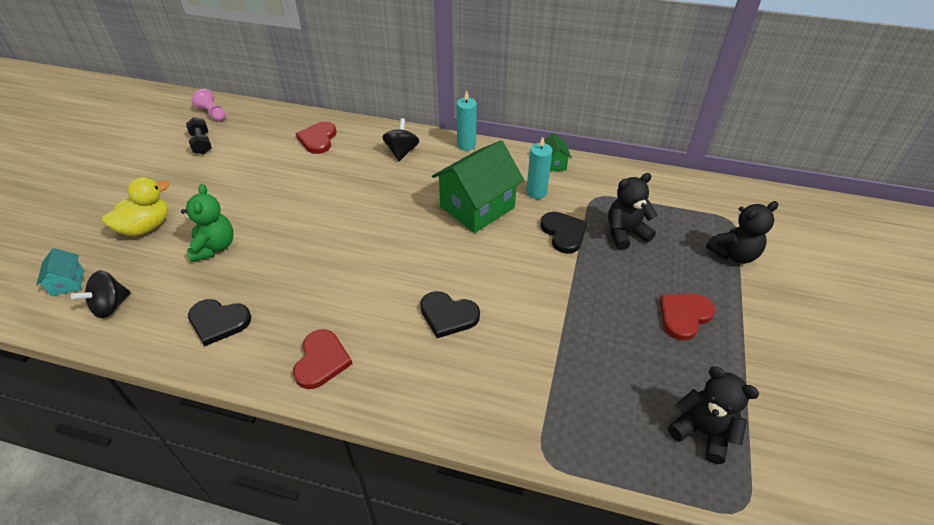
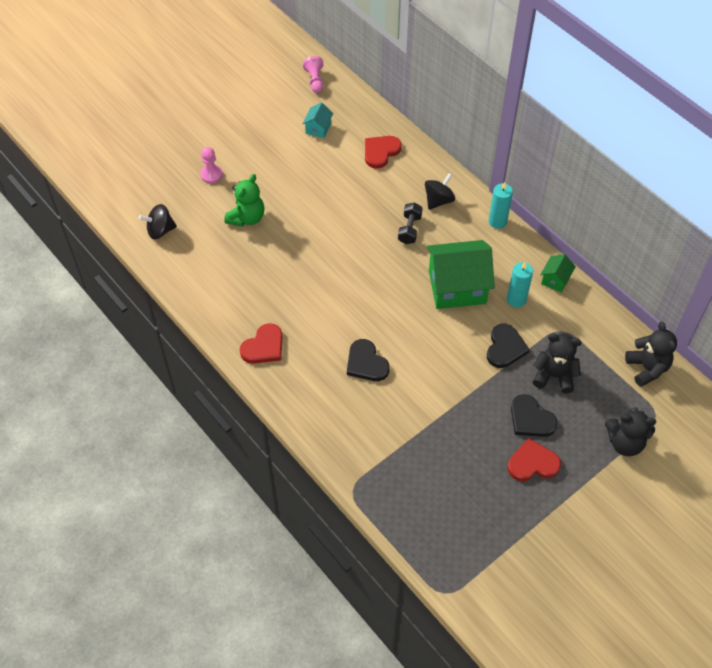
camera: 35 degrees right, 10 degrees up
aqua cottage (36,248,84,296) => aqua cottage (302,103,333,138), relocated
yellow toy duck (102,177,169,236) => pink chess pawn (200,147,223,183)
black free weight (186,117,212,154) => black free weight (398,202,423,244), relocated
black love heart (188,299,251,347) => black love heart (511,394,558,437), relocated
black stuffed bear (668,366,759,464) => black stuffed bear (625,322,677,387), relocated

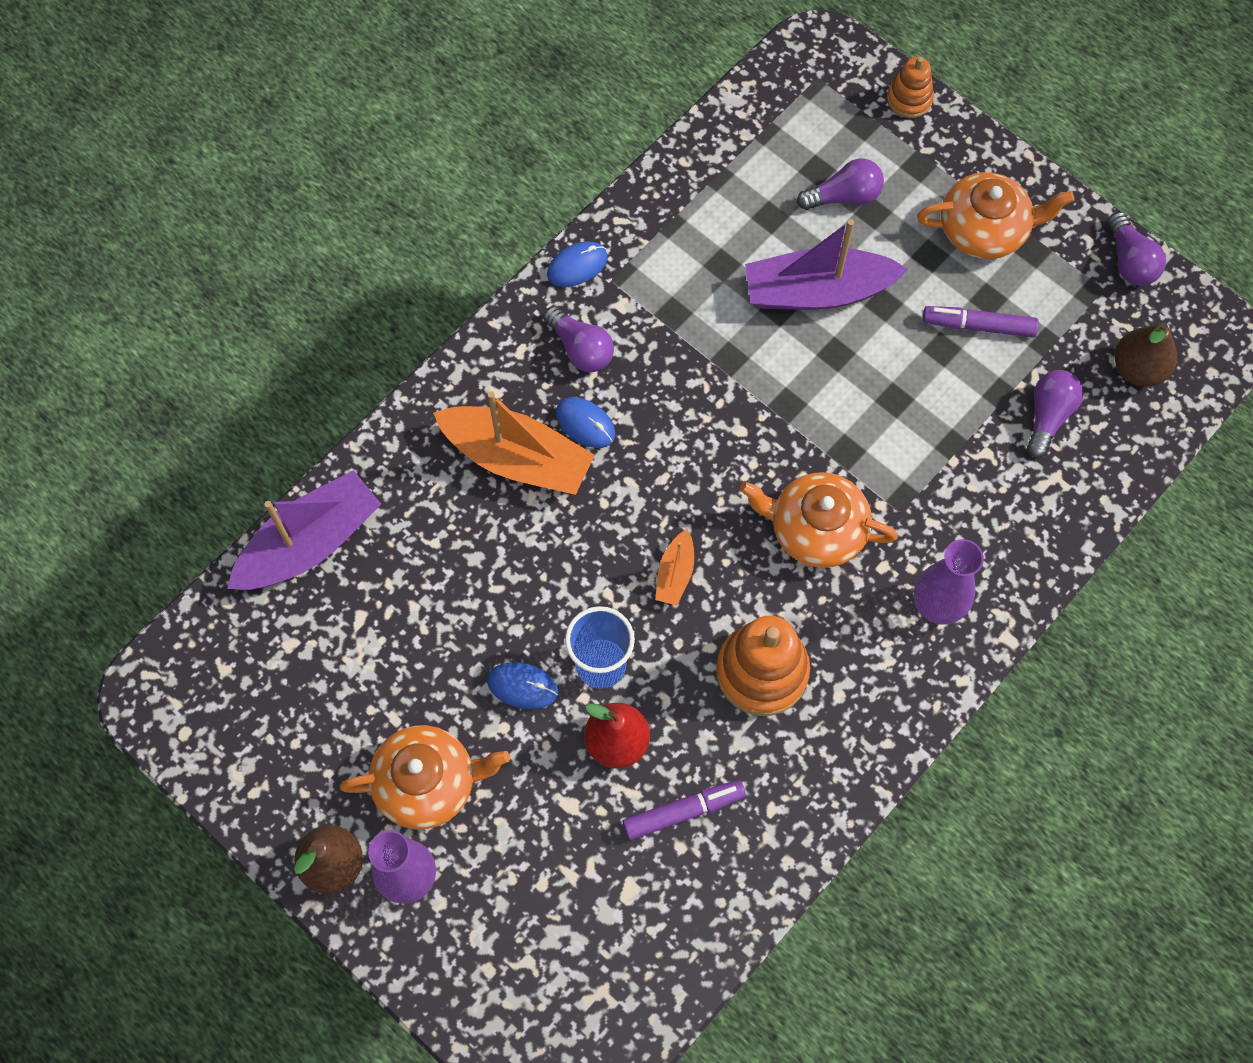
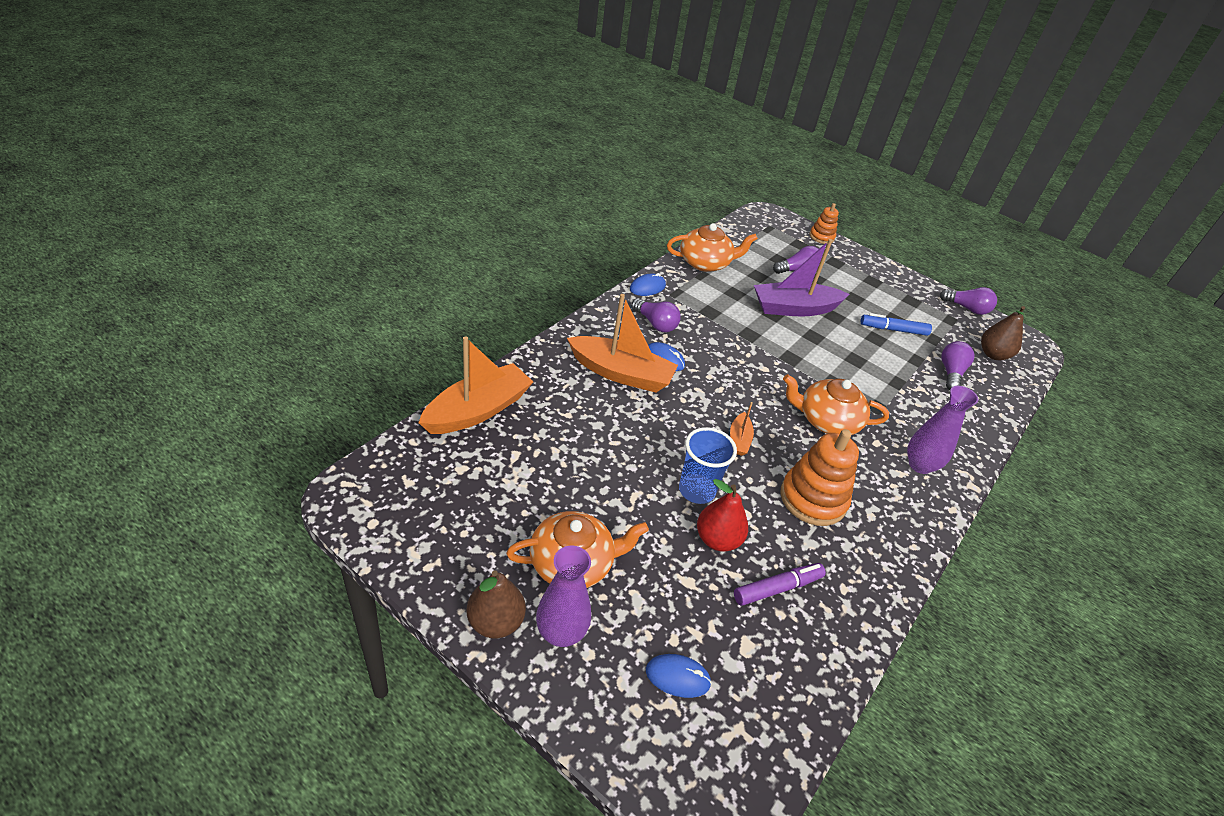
camera: 10 degrees left, 25 degrees down
royal purple sailboat (227,470,381,590) => orange-coloured sailboat (418,336,533,434)
cobalt computer mouse (487,662,558,709) => cobalt computer mouse (646,654,712,698), relocated
orange-coloured china teapot (917,172,1075,259) => orange-coloured china teapot (667,223,758,272), relocated
royal purple marker pen (923,306,1039,338) => cobalt marker pen (861,313,932,336)
royal purple light bulb (1108,212,1166,286) => royal purple light bulb (940,287,997,315), 45 degrees counterclockwise

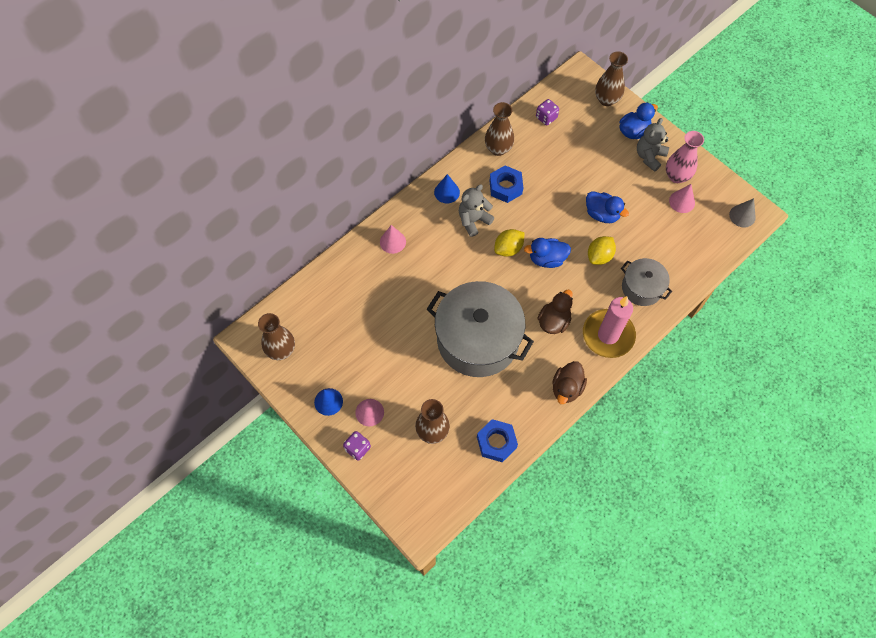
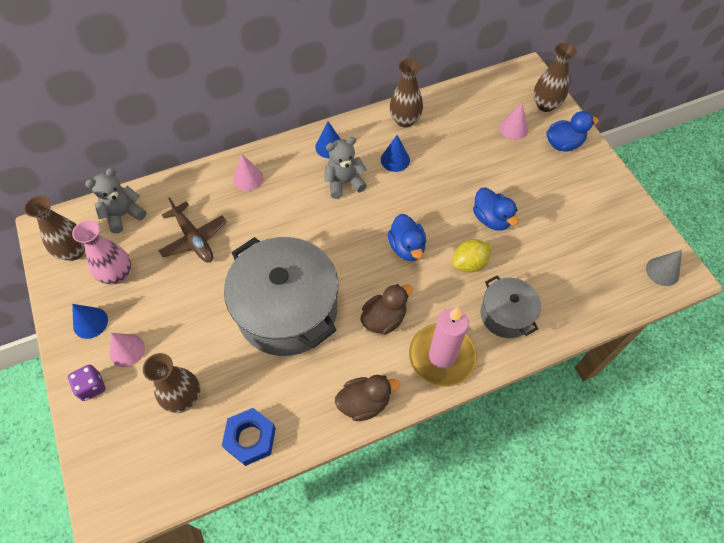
camera: 20 degrees right, 5 degrees down
cobalt nut (489,165,523,203) => cobalt solid cone (381,135,410,172)
yellow toy lemon (494,229,524,257) => nothing
cobalt toy duck (524,238,571,268) => cobalt toy duck (388,214,426,261), 120 degrees counterclockwise
royal purple die (536,99,559,126) => nothing
dark brown toy duck (552,361,587,404) => dark brown toy duck (335,375,400,421), 150 degrees counterclockwise
gray stuffed bear (637,118,669,172) => gray stuffed bear (85,168,146,233), relocated
pink flower vase (666,131,704,183) => pink flower vase (72,220,131,284), relocated
pink solid cone (669,184,695,213) => pink solid cone (499,103,528,140), relocated
nothing => dark brown toy plane (158,197,227,263)

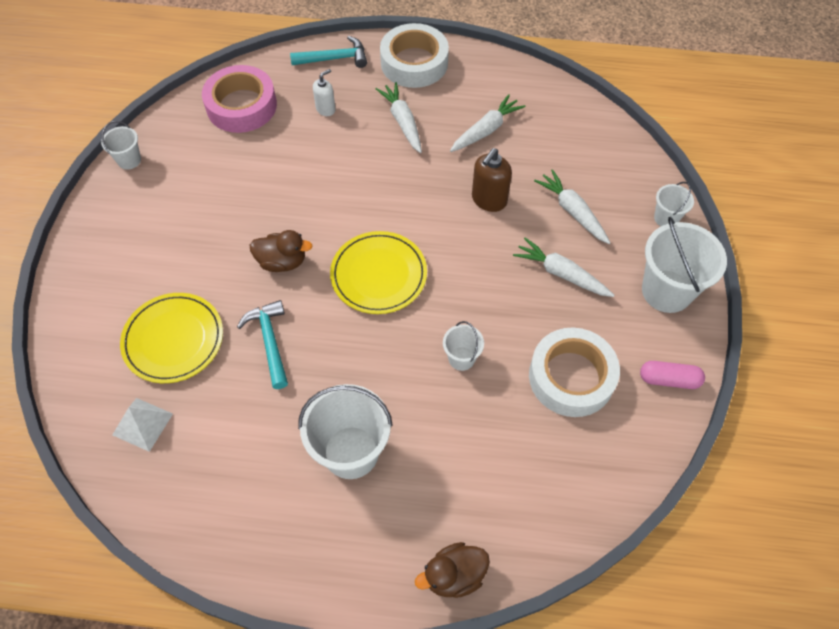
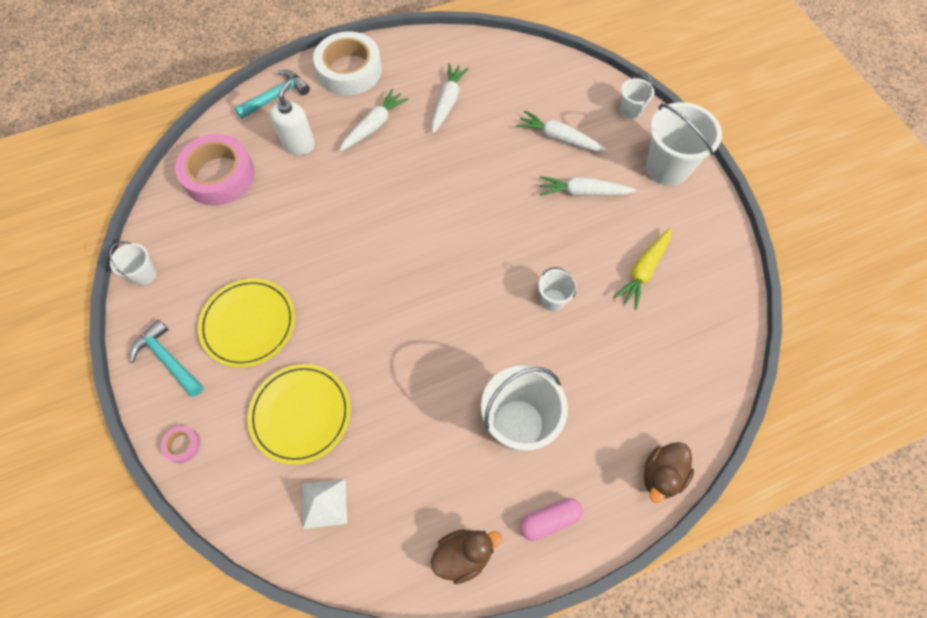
camera: 30 degrees left, 5 degrees up
aqua carpenter's hammer (237,300,288,389) => aqua carpenter's hammer (130,320,203,397), relocated
dark brown toy duck (249,230,313,272) => dark brown toy duck (431,529,502,584), relocated
white pump bottle (313,69,336,116) => white pump bottle (270,81,315,155), x1.55
yellow flat dish (330,231,427,314) => yellow flat dish (198,279,295,367), relocated
white toy carrot (376,82,422,153) => white toy carrot (339,89,409,152), 90 degrees clockwise
dark brown pump bottle (472,148,512,212) => nothing
white sticky tape (529,328,620,417) => yellow toy carrot (614,227,672,309)
pink pill (640,361,705,389) => pink pill (520,498,583,541), relocated
nothing => pink sticky tape (161,426,200,463)

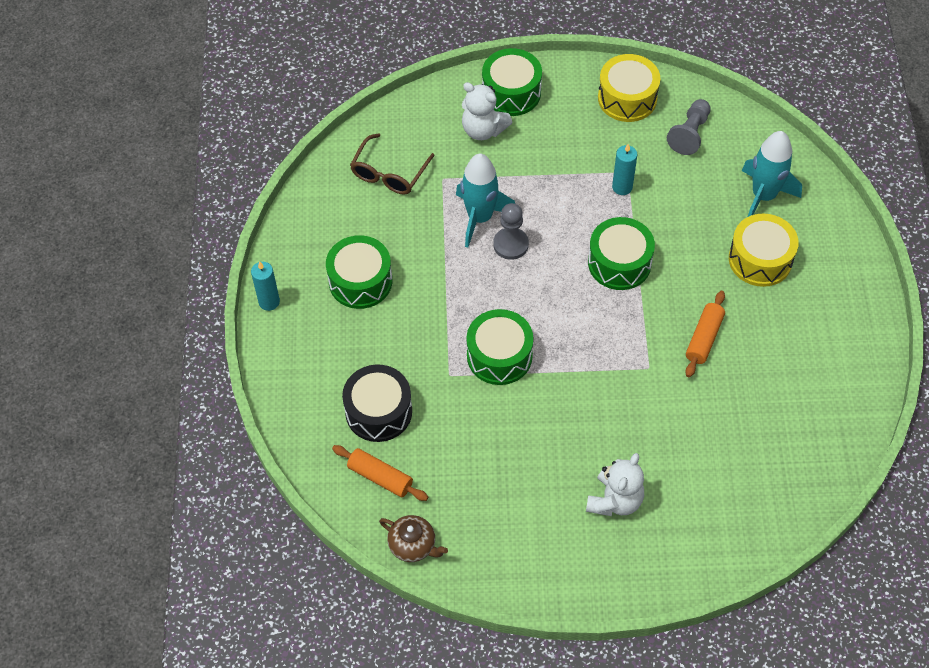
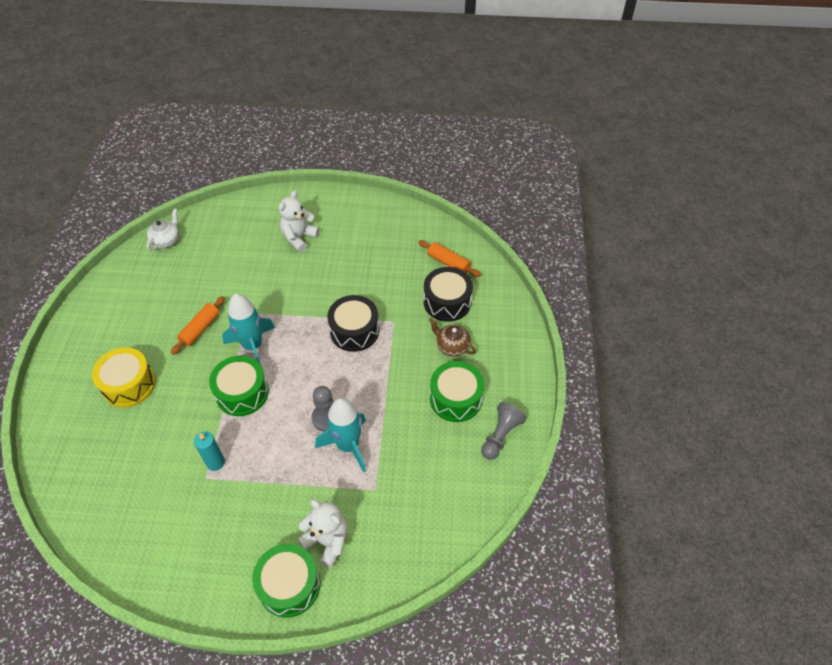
camera: 175 degrees left, 5 degrees down
aqua candle (251,262,280,311) => nothing
dark brown spectacles (350,133,435,195) => nothing
dark brown china teapot (379,515,448,562) => dark brown china teapot (429,318,476,356), relocated
leaf-green drum (466,309,534,385) => black drum (327,295,379,352)
yellow drum (598,54,660,122) => nothing
gray chess pawn (667,99,711,155) => gray chess pawn (481,402,527,460), relocated
aqua spaceship (742,131,802,217) => aqua spaceship (222,294,275,367), relocated
nothing => white china teapot (147,208,179,251)

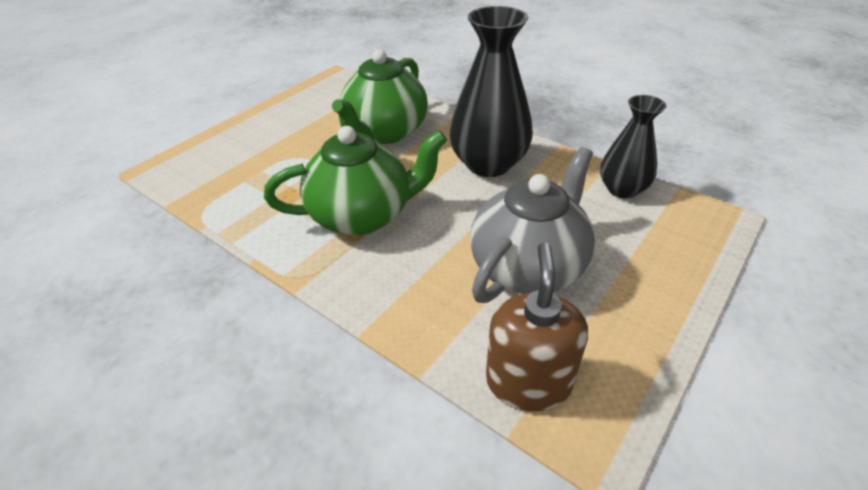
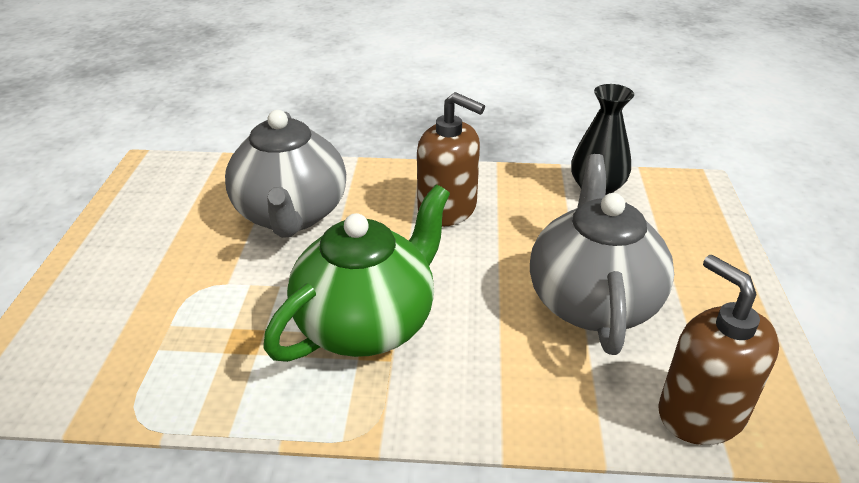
camera: 35 degrees left, 5 degrees down
leaf-green china teapot (332,49,428,144) => gray china teapot (225,110,346,238)
black flower vase (449,6,533,177) => dark brown pump bottle (417,92,485,227)

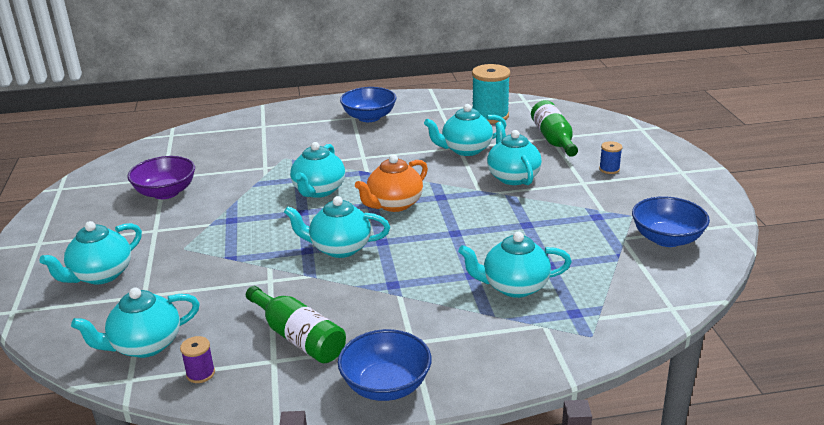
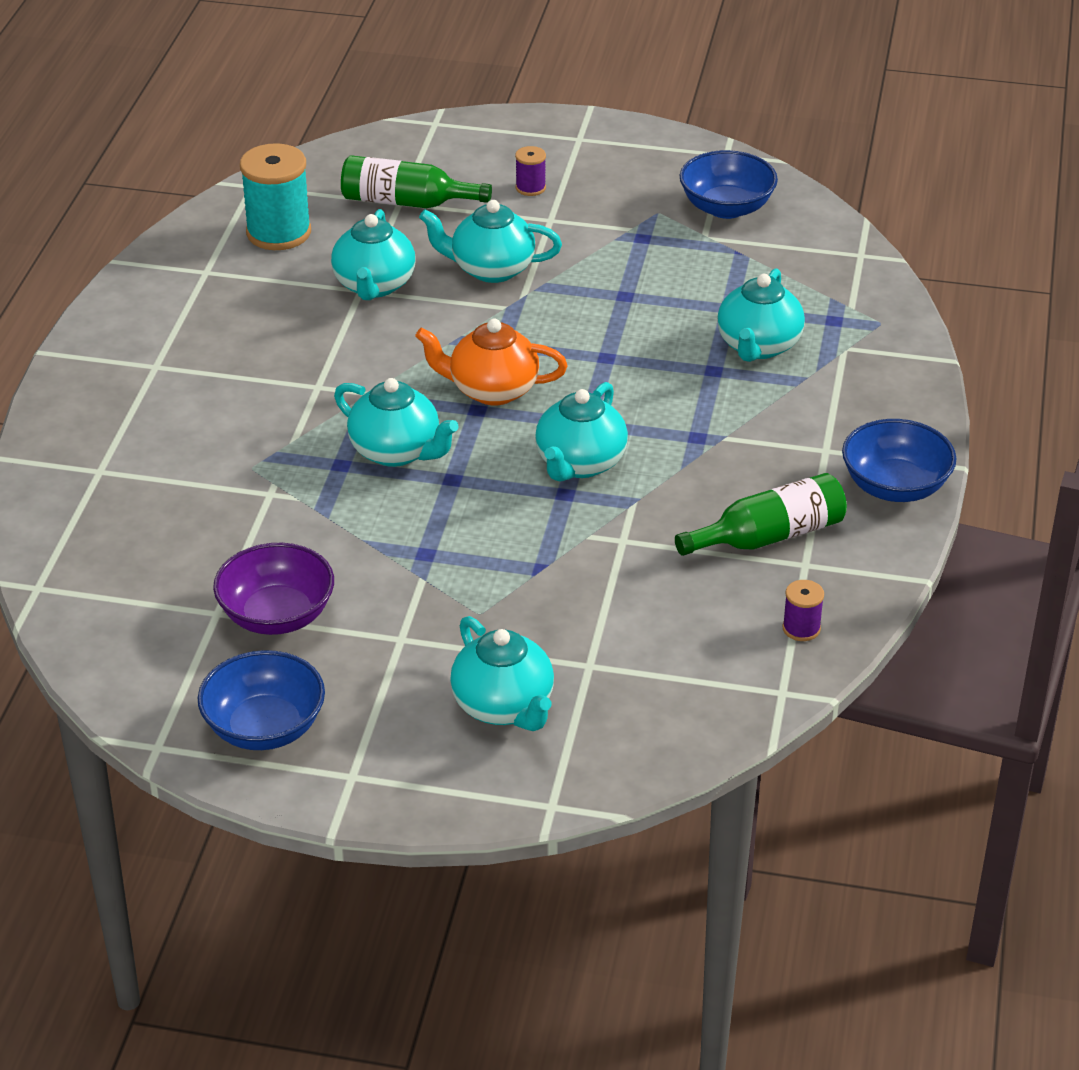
camera: 70 degrees left, 10 degrees up
aqua china teapot (71,287,200,358) => nothing
cobalt bowl (340,87,397,122) => cobalt bowl (198,650,325,750), relocated
orange-coloured china teapot (355,155,428,212) => orange-coloured china teapot (415,318,568,405), 120 degrees clockwise
cobalt bobbin (599,141,622,174) => royal purple bobbin (515,146,546,196)

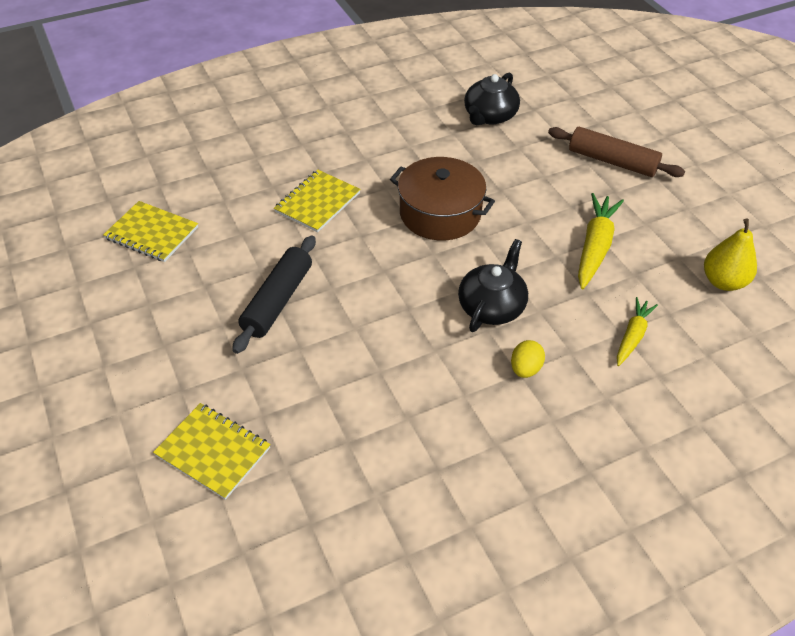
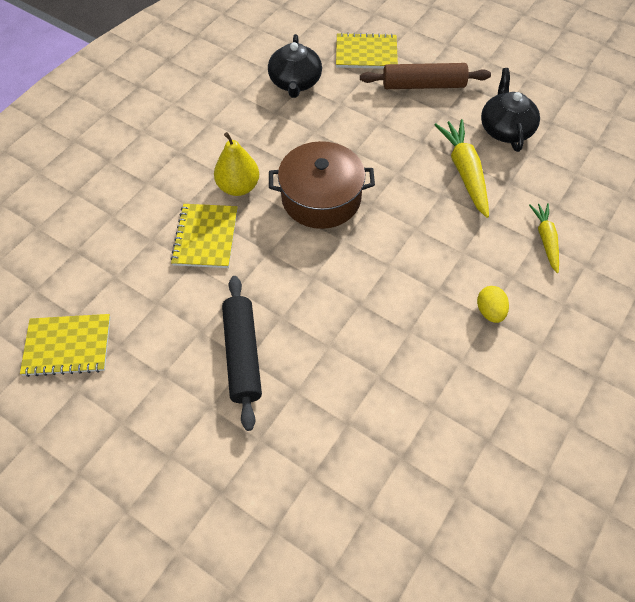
camera: 30 degrees left, 10 degrees up
yellow notebook (153,403,271,500) => yellow notebook (336,33,398,69), relocated
black china teapot (458,239,528,332) => black china teapot (481,68,540,152), relocated
yellow toy pear (704,218,757,291) => yellow toy pear (214,132,259,196), relocated

